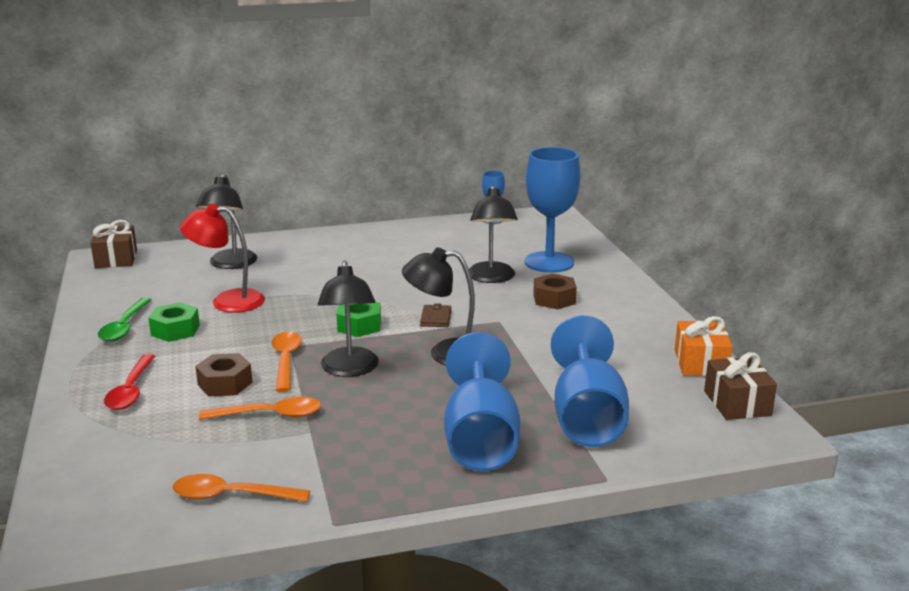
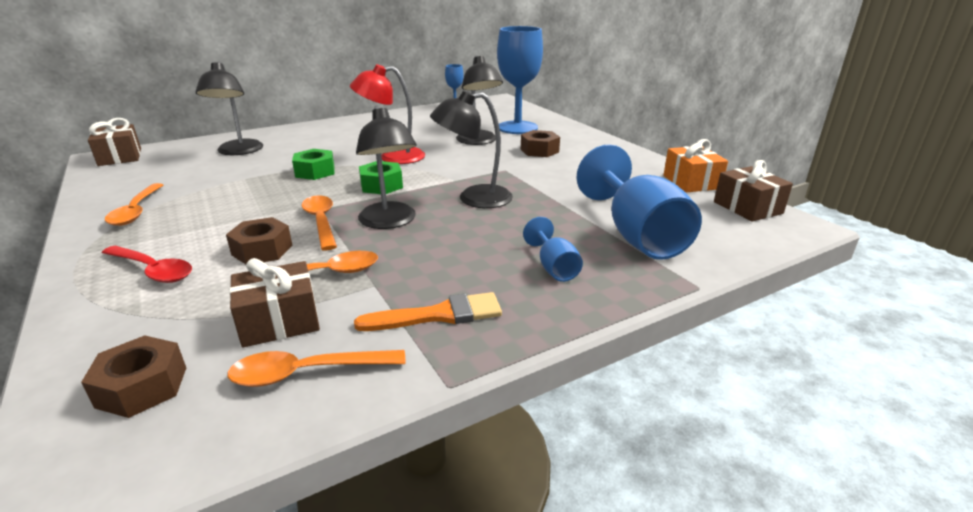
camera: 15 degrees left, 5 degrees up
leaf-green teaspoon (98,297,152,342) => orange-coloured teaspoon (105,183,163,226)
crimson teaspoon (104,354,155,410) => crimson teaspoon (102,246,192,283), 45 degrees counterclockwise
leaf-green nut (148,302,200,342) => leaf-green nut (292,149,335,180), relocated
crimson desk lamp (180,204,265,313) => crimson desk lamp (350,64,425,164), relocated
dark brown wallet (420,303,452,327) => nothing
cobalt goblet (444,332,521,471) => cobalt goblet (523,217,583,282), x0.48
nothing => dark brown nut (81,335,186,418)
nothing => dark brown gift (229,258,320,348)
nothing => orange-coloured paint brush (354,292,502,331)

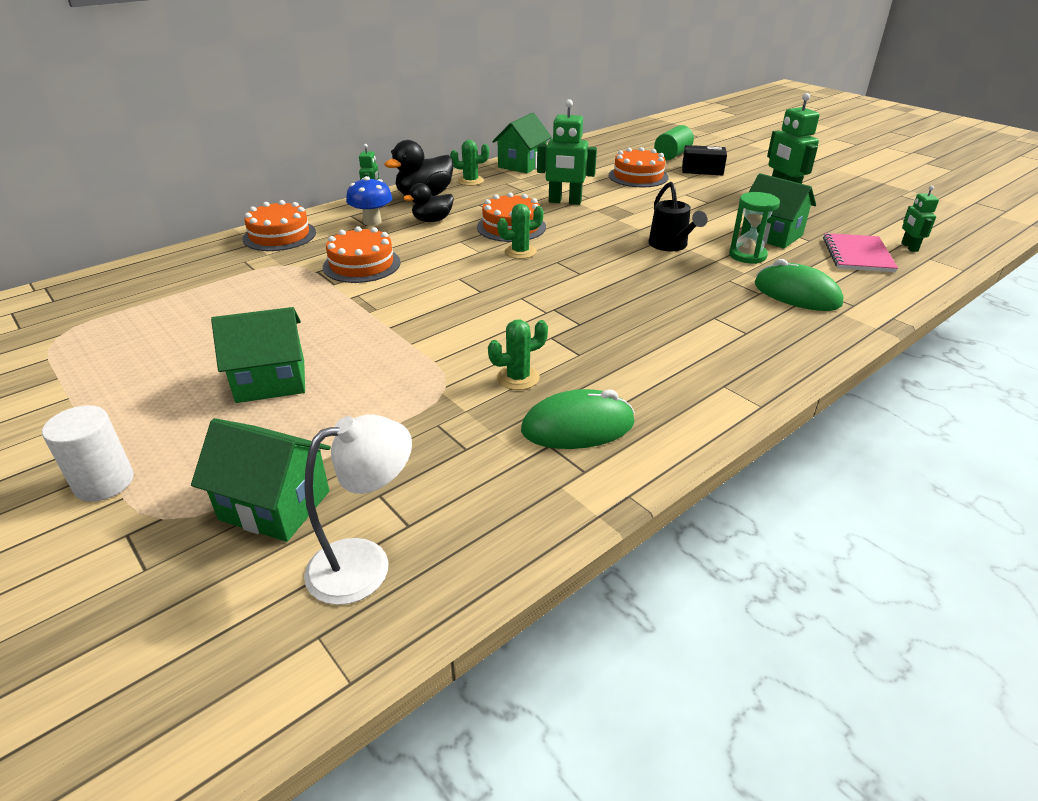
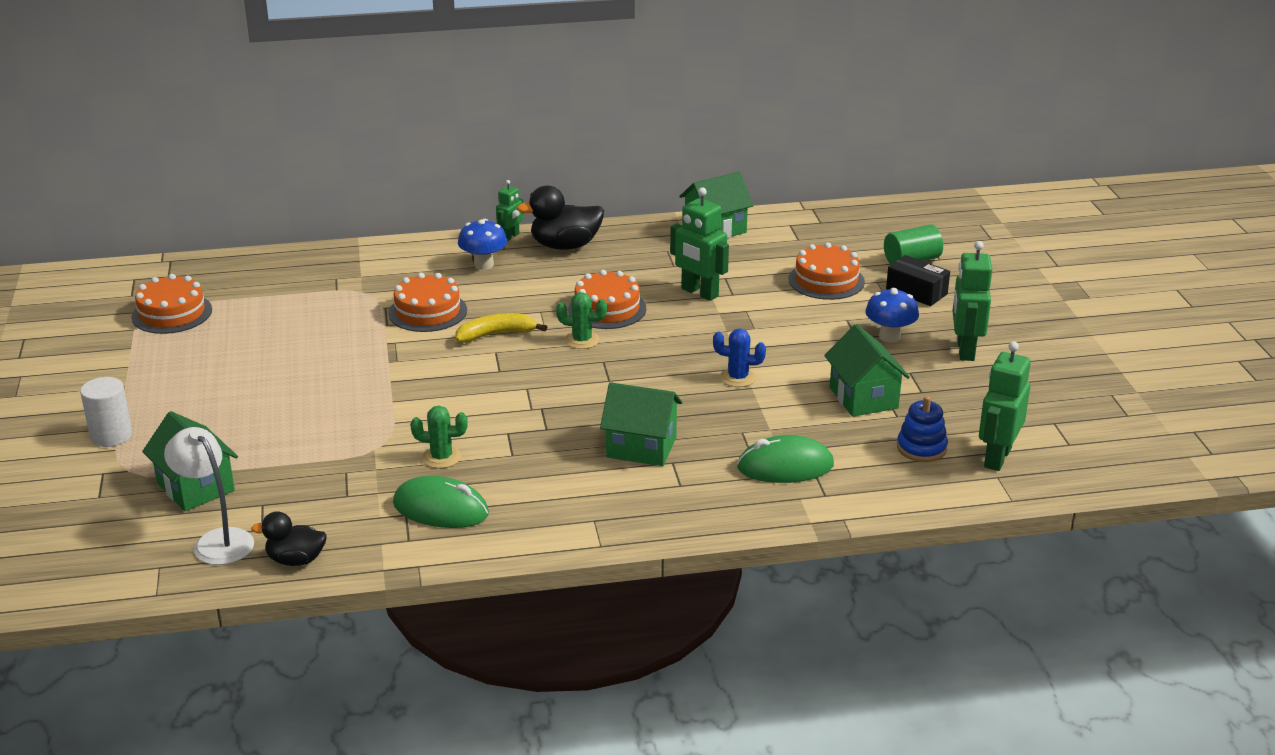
camera: 30 degrees right, 5 degrees down
leaf-green cottage (211,307,305,403) => leaf-green cottage (600,382,682,466), relocated
orange-coloured layer cake (243,200,316,251) => orange-coloured layer cake (131,274,212,334), relocated
white desk lamp (304,414,412,605) => white desk lamp (164,427,254,565), 135 degrees counterclockwise
black toy duck (403,183,454,222) => black toy duck (251,511,327,566), relocated
leaf-green prickly plant (450,140,489,186) => nothing
black sprinkling can (648,182,707,251) => cobalt prickly plant (713,328,766,387)
leaf-green hourglass (729,192,780,264) => nothing
leaf-green computer mouse (754,259,843,311) => leaf-green computer mouse (737,435,834,483), 75 degrees counterclockwise
pink notebook (823,233,898,272) => cobalt ring stacker (897,396,948,462)
leaf-green robot (901,185,939,252) => leaf-green robot (979,341,1031,471), x1.75
nothing => yellow banana (455,313,547,343)
nothing => cobalt mushroom (865,288,919,343)

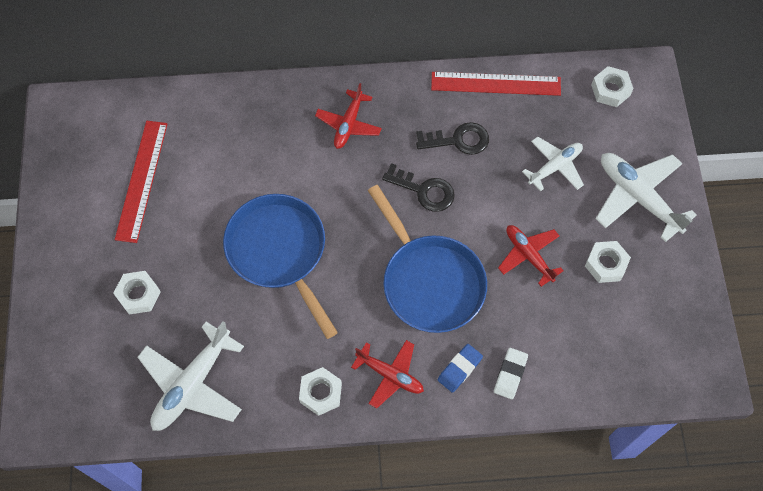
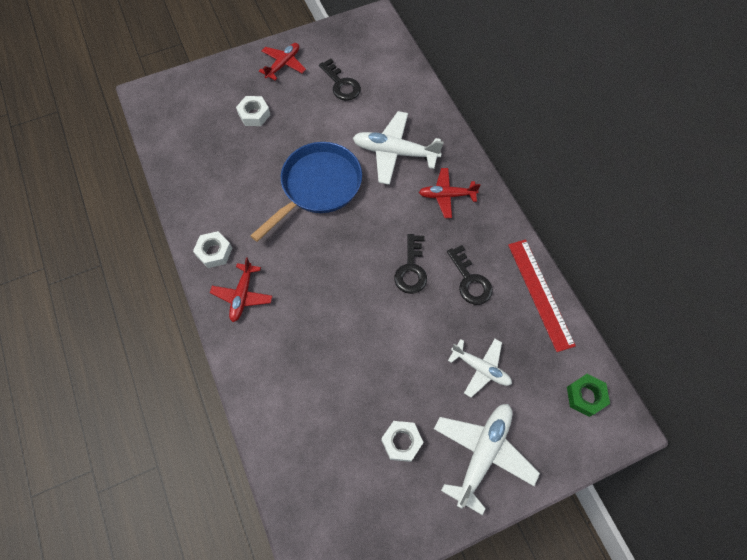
camera: 70 degrees right, 0 degrees up
crimson ruler (115,121,168,243) => black door key (319,58,361,101)
white toy plane (138,321,244,431) => white toy plane (353,111,444,185), relocated
cobalt skillet (368,185,487,333) => nothing
cobalt pencil eraser (438,344,483,393) => nothing
white pencil eraser (494,348,528,399) => nothing
crimson toy plane (498,225,564,287) => crimson toy plane (259,43,306,80), relocated
white nut (591,66,634,107) => leaf-green nut (567,374,610,417)

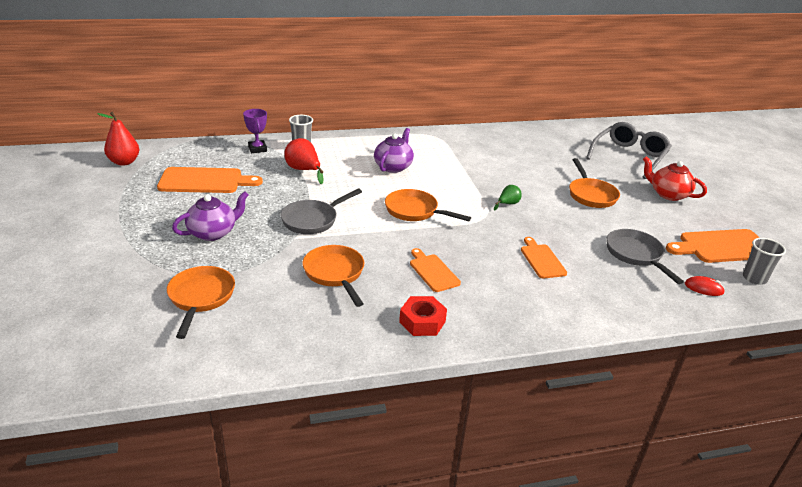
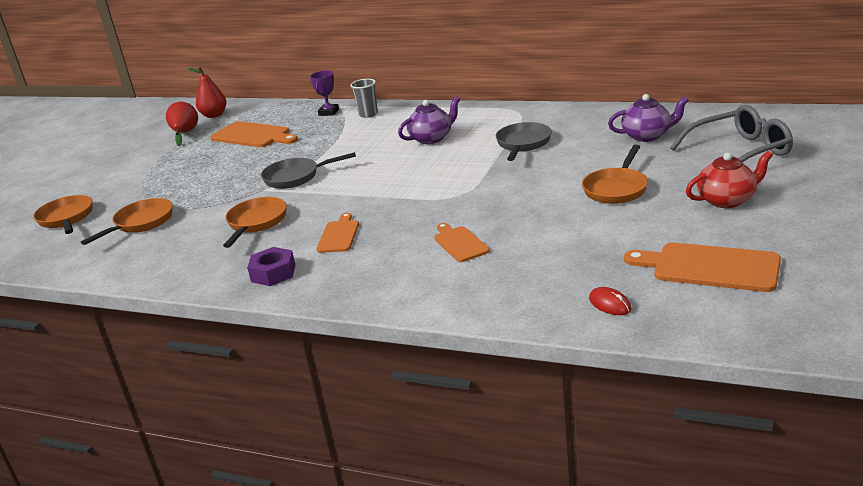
camera: 40 degrees right, 5 degrees down
royal purple china teapot (172,192,248,241) => royal purple china teapot (608,94,689,142), relocated
crimson toy pear (284,138,324,184) => crimson toy pear (166,102,198,146), relocated
orange-coloured skillet (385,189,471,221) => orange-coloured skillet (33,195,93,234), relocated
crimson nut (399,296,447,336) => royal purple nut (247,247,295,286)
leaf-green toy pear (494,185,522,211) => nothing
orange-coloured bread board (521,237,567,279) => orange-coloured bread board (434,223,490,262), 45 degrees counterclockwise
gray skillet (606,229,684,284) => gray skillet (496,122,552,161), relocated
crimson china teapot (643,156,707,201) => crimson china teapot (686,151,773,208), 90 degrees clockwise
gray beaker (743,238,786,285) => nothing

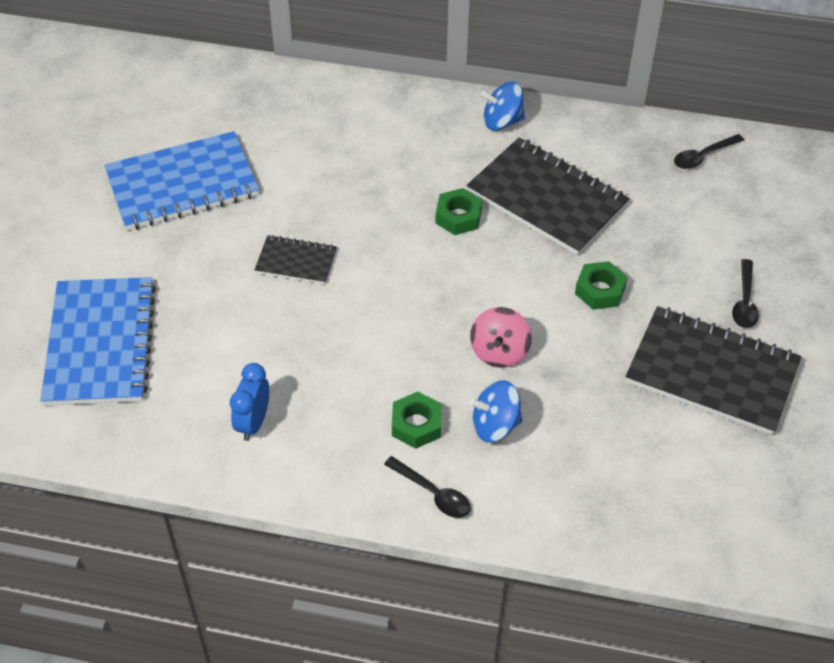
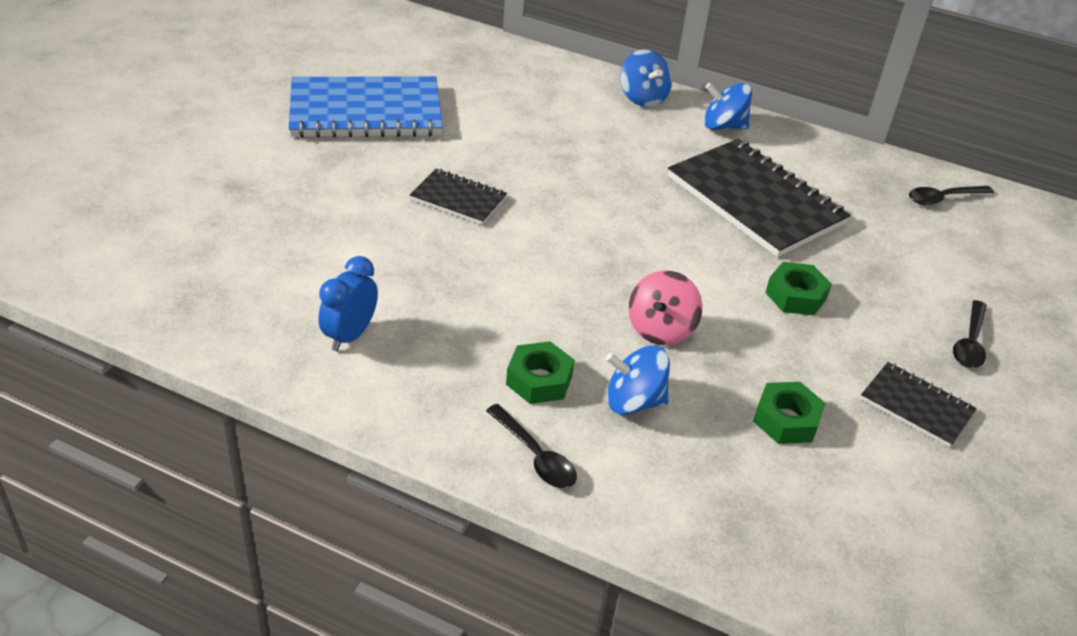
camera: 10 degrees right, 10 degrees down
cobalt notebook (40,277,156,406) => nothing
leaf-green nut (435,188,482,235) => leaf-green nut (753,382,826,444), relocated
black notebook (625,306,801,435) => black notebook (860,362,977,447), x0.51
nothing => cobalt toy top (620,49,672,107)

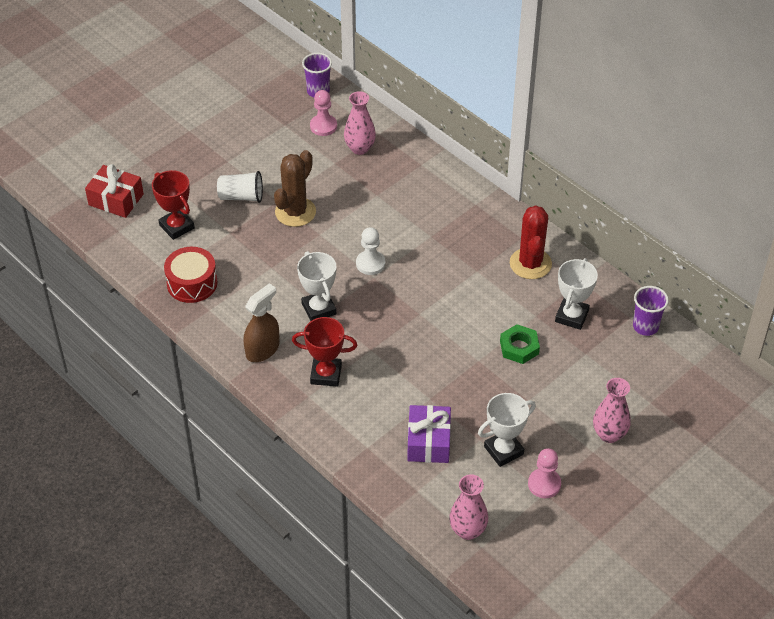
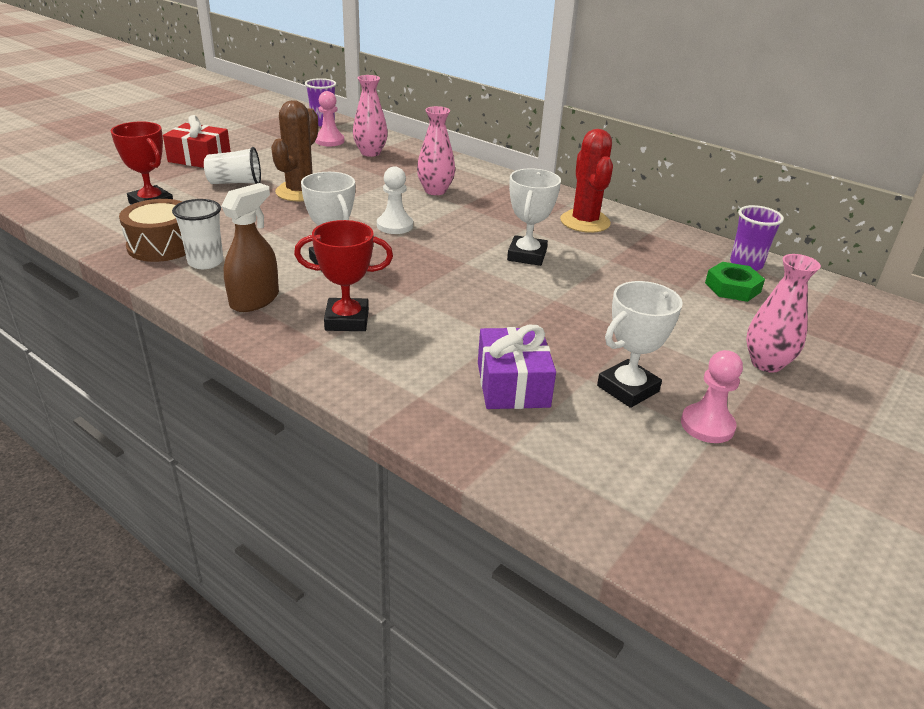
camera: 10 degrees left, 15 degrees down
crimson gift (85,164,144,218) => crimson gift (163,115,231,168), relocated
crimson drum (164,247,218,303) => dark brown drum (119,199,186,262)
pink flower vase (449,474,488,540) => pink flower vase (417,106,455,195), relocated
leaf-green nut (500,324,540,364) => leaf-green nut (705,262,765,302), relocated
white prize cup (555,258,598,330) => white prize cup (507,168,561,266), relocated
nothing => white beaker (172,199,223,269)

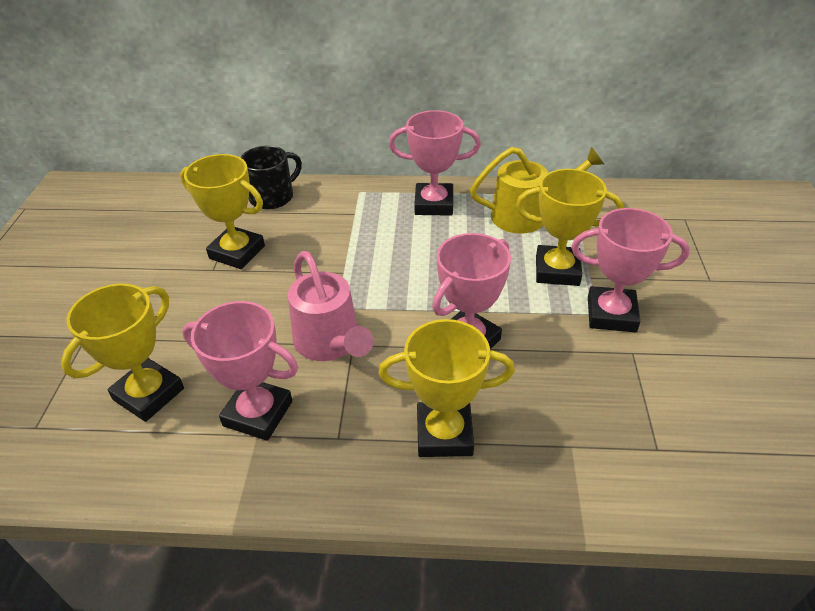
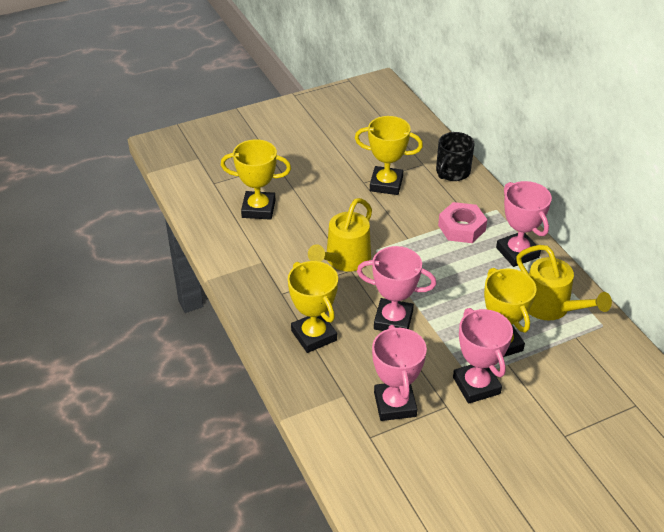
camera: 60 degrees right, 0 degrees up
yellow prize cup (180,154,265,269) => yellow prize cup (355,116,423,195), 75 degrees counterclockwise
pink prize cup (182,301,298,441) => pink prize cup (372,325,427,421), relocated
black mug (241,146,302,209) => black mug (436,132,475,181), 105 degrees clockwise
pink sprinkling can (288,251,374,361) => yellow sprinkling can (308,198,372,271)
nothing => pink nut (438,202,487,243)

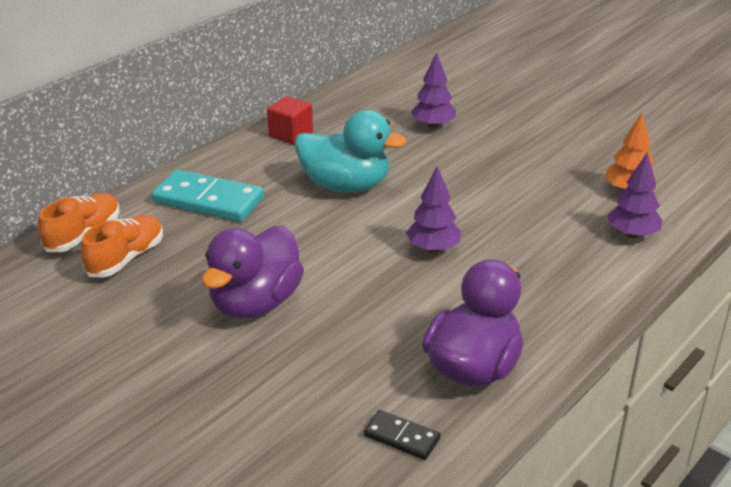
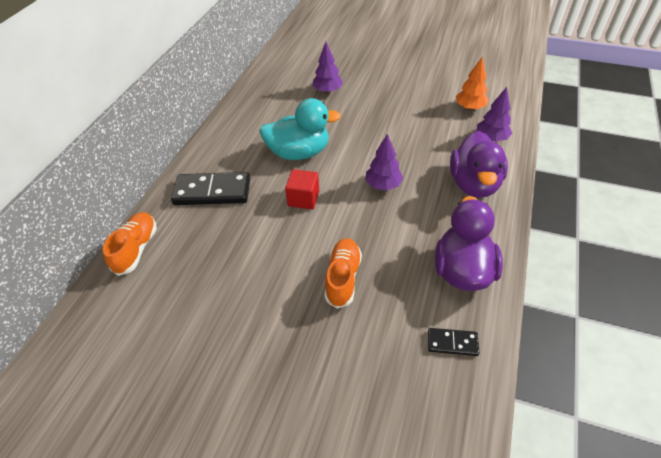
camera: 20 degrees left, 15 degrees up
orange-coloured shoe (81,215,163,277) => orange-coloured shoe (324,238,362,309), relocated
aqua domino piece (151,169,264,222) => black domino piece (171,172,250,205)
royal purple toy duck (202,225,304,319) => royal purple toy duck (450,131,508,198), relocated
crimson solid cube (267,96,313,145) => crimson solid cube (285,169,319,209), relocated

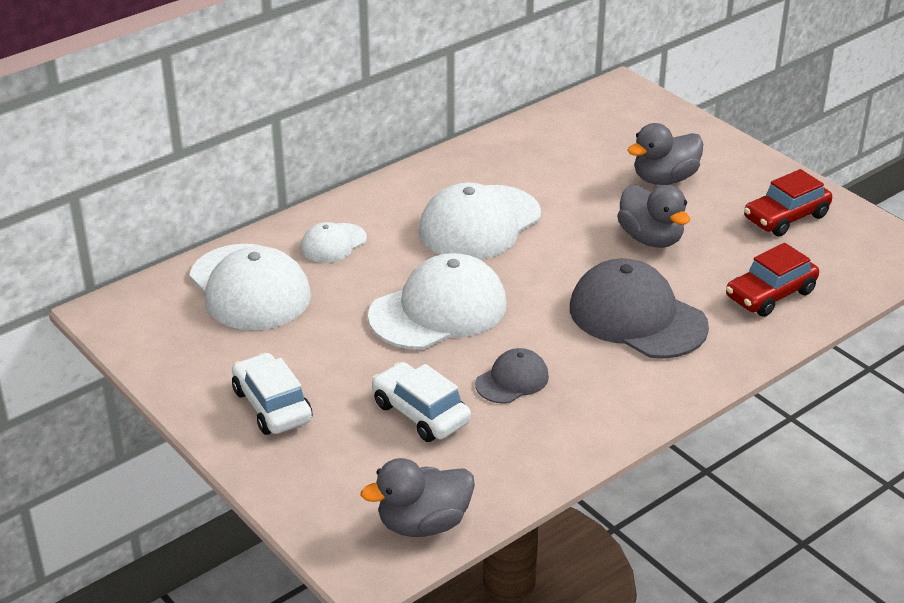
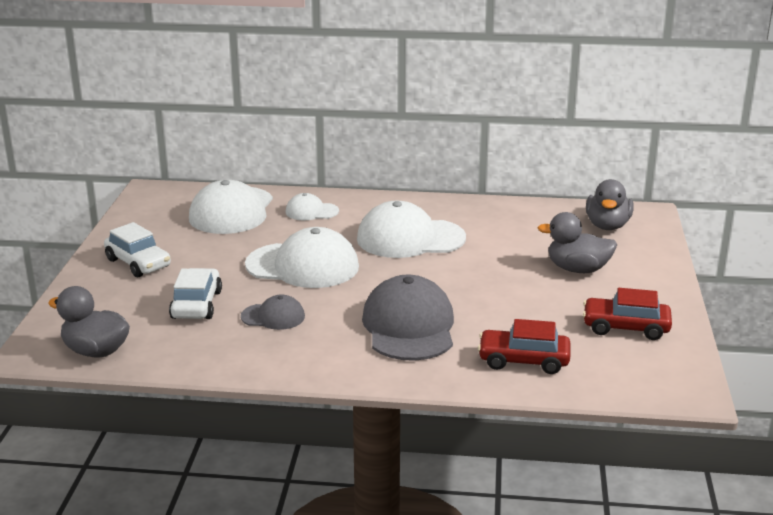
camera: 45 degrees right, 10 degrees down
white car (232,353,312,435) => white car (104,222,171,277), 120 degrees clockwise
gray toy duck (617,184,690,248) => gray toy duck (586,179,634,230), relocated

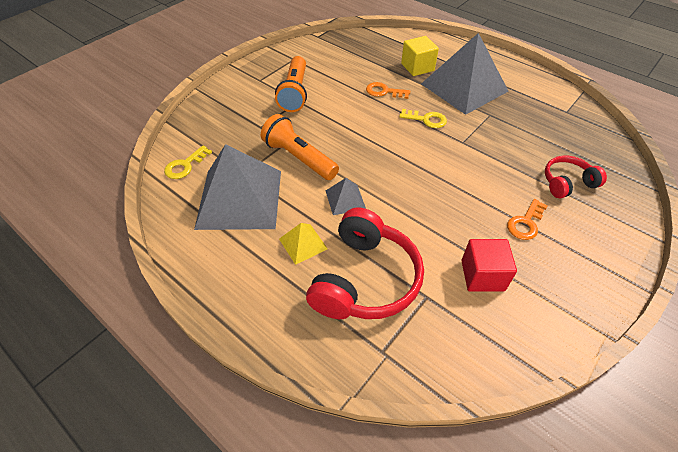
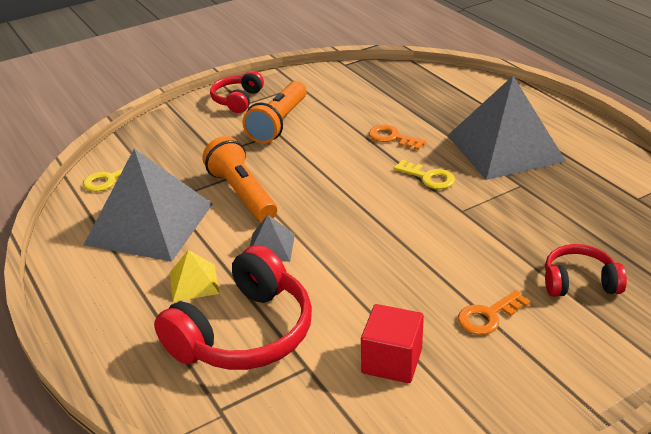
camera: 20 degrees right, 15 degrees down
yellow solid cube (401,36,439,76) => nothing
nothing => crimson headset (210,71,264,113)

